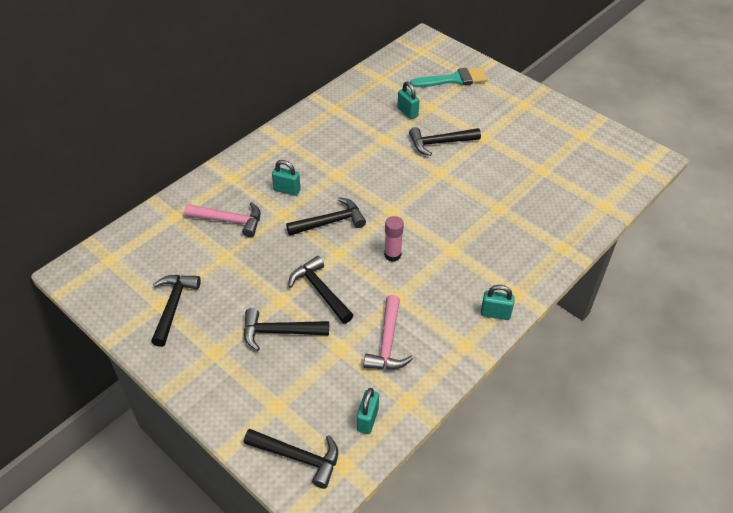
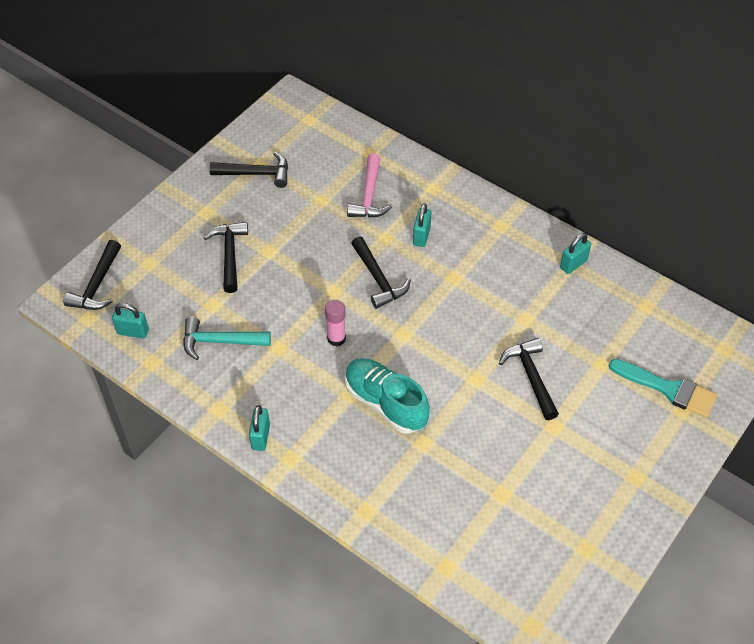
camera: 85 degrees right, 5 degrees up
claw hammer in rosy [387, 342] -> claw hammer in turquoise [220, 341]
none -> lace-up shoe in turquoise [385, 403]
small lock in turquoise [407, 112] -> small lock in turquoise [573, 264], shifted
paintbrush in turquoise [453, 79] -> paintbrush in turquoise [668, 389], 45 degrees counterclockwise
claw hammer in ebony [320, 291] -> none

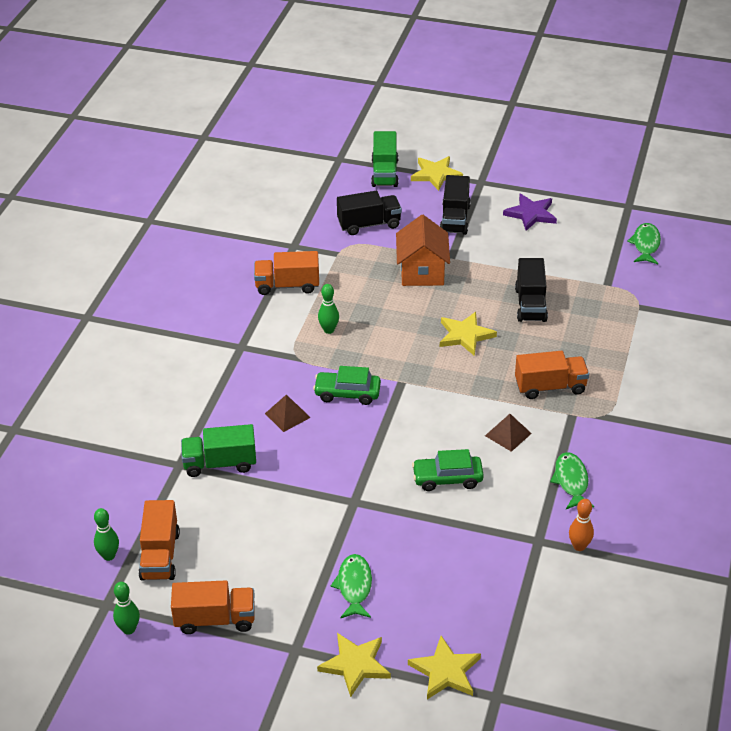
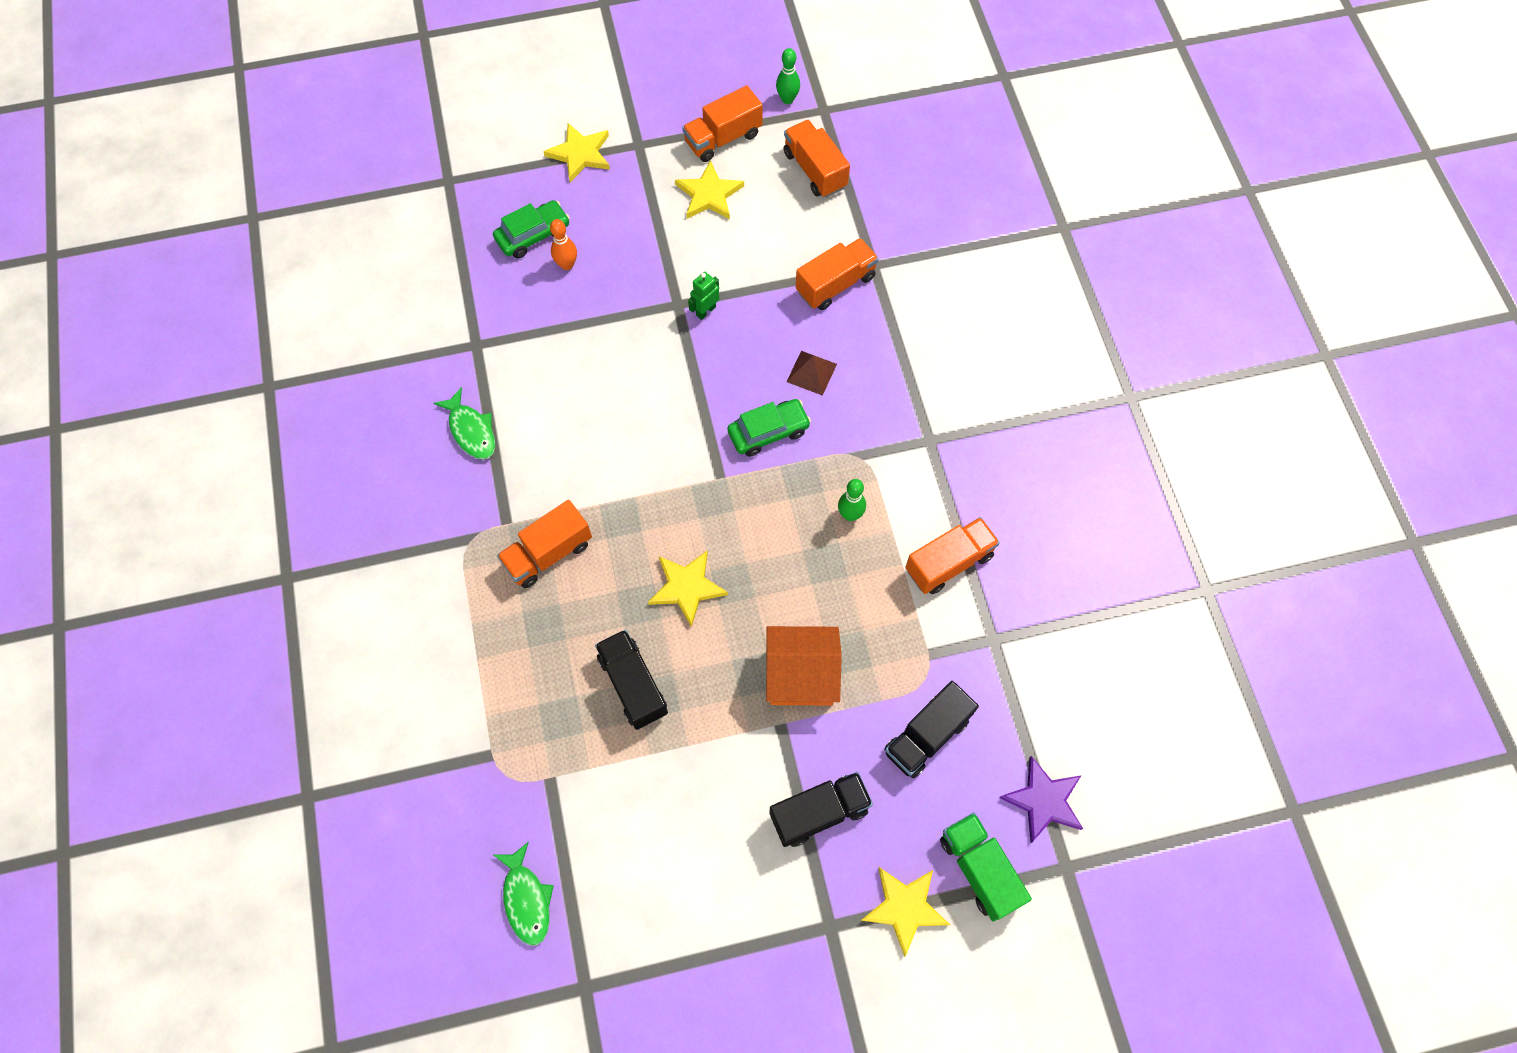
camera: 150 degrees right, 25 degrees up
toy car in green [447, 478] -> toy car in green [533, 235], shifted
skittle in orange [579, 546] -> skittle in orange [567, 265], shifted
five-pointed star in bright yellow [445, 671] -> five-pointed star in bright yellow [709, 194], shifted
none -> robot in green [705, 311]
cottage in orange [422, 272] -> cottage in orange [801, 675], 60 degrees counterclockwise
truck in ebony [455, 219] -> truck in ebony [819, 812], 90 degrees clockwise
truck in green [220, 463] -> truck in orange [835, 284]
five-pointed star in violet [531, 214] -> five-pointed star in violet [1043, 800], shifted
skittle in green [109, 556] -> none
fish in green [354, 586] -> none
pyramid in russet [508, 434] -> none

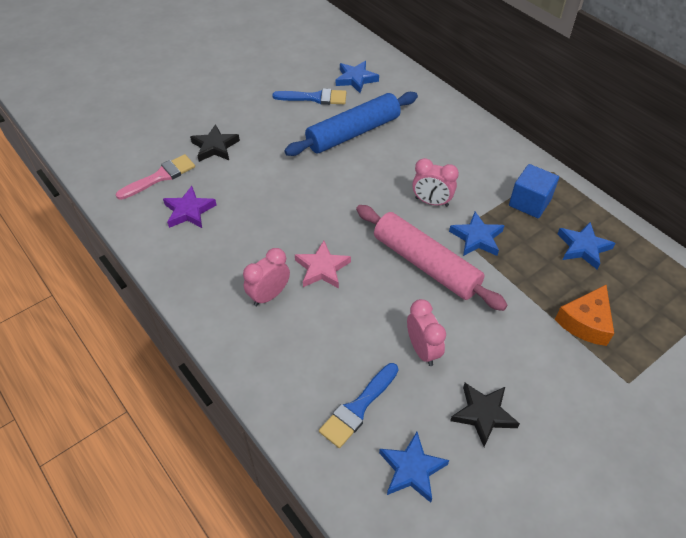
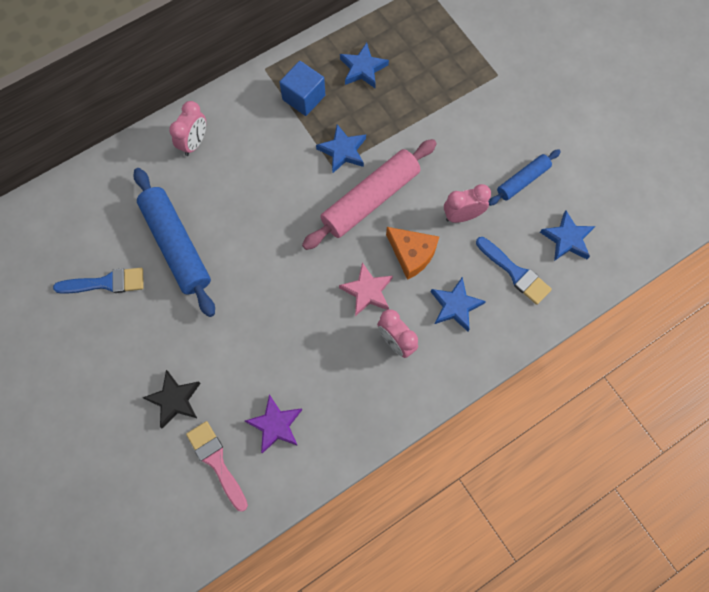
camera: 85 degrees left, 20 degrees up
paintbrush in blue [314, 98] -> paintbrush in blue [106, 283], 75 degrees clockwise
alarm clock in rosy [431, 202] -> alarm clock in rosy [194, 143], shifted
cheese in orange [585, 322] -> cheese in orange [412, 254], shifted
five-pointed star in blue [356, 79] -> five-pointed star in blue [455, 306], shifted
five-pointed star in ebony [483, 414] -> rolling pin in blue [522, 181]

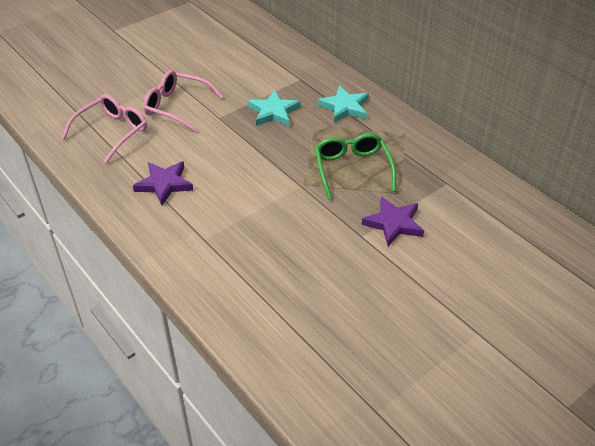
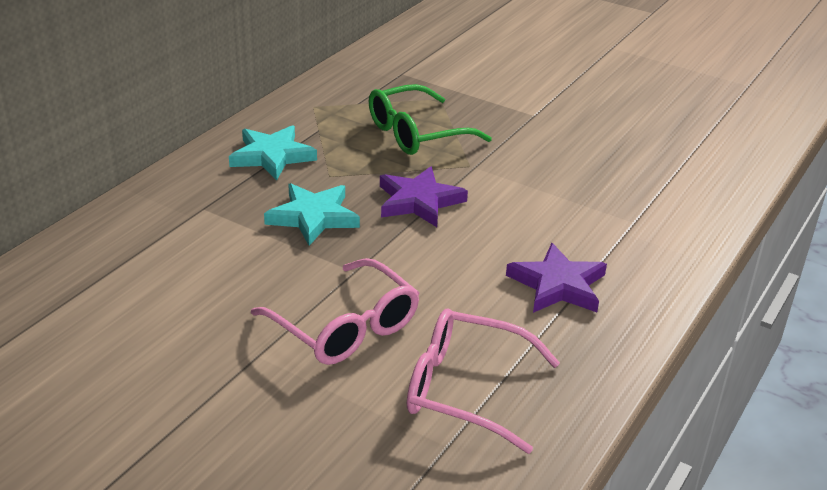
camera: 110 degrees left, 10 degrees down
eyeglasses in rosy [177, 106] -> eyeglasses in rosy [345, 327], 45 degrees counterclockwise
five-pointed star in violet [393, 223] -> five-pointed star in violet [419, 201], shifted

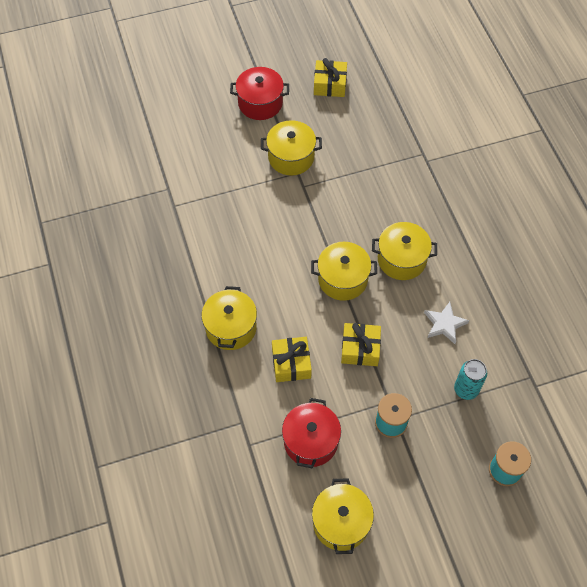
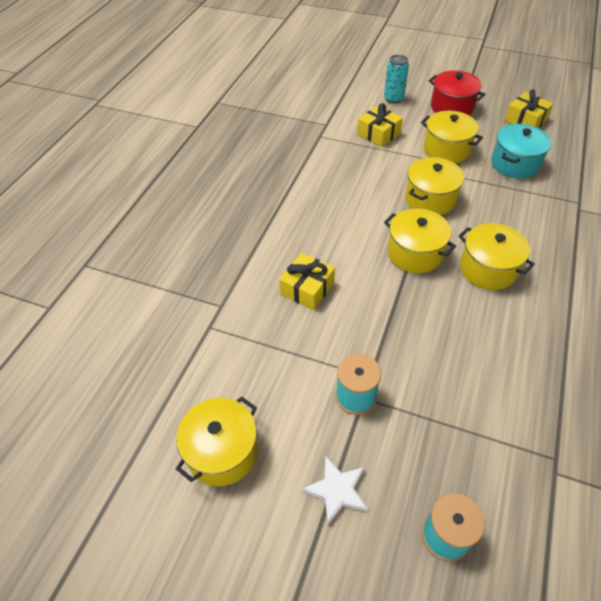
camera: 40 degrees right, 10 degrees down
five-pointed star in snow-white [444, 324] -> five-pointed star in snow-white [337, 491], shifted
gift in bright yellow [360, 349] -> gift in bright yellow [378, 134], shifted
can in turquoise [466, 389] -> can in turquoise [393, 98], shifted
pot in bright yellow [231, 327] -> pot in bright yellow [430, 199], shifted
none -> pot in turquoise [515, 164]
pot in crimson [310, 441] -> none

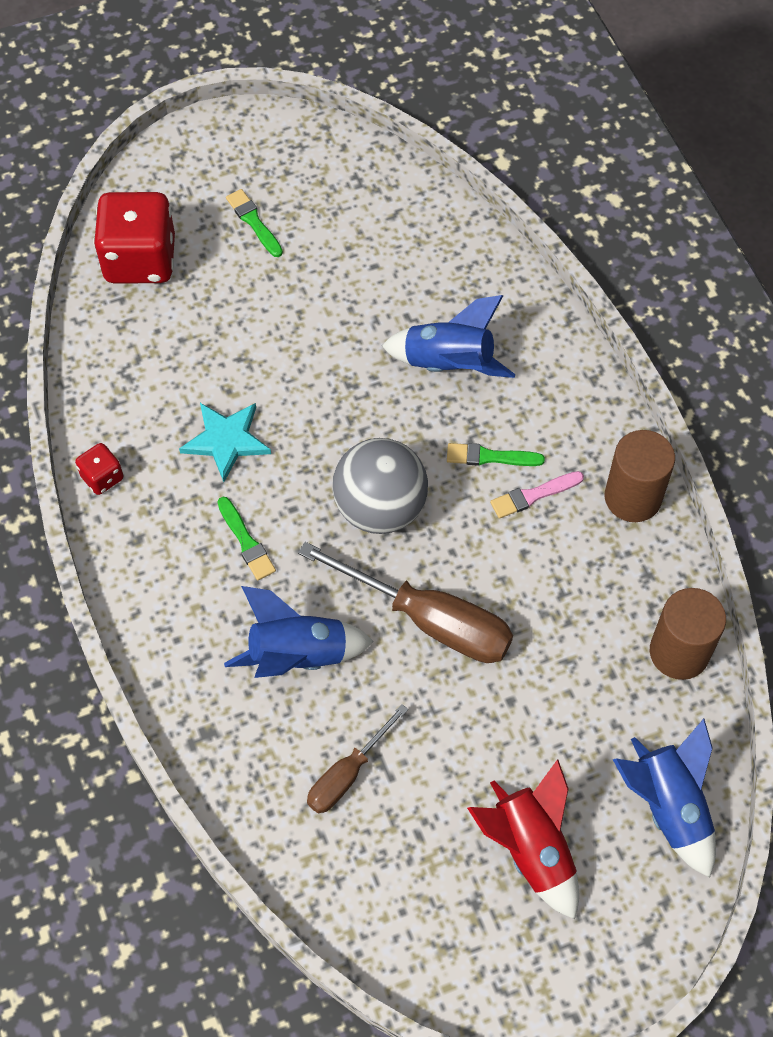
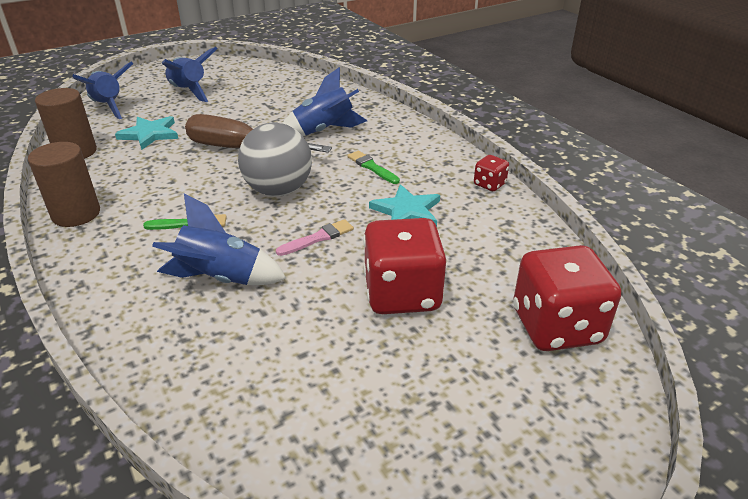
camera: 170 degrees right, 25 degrees down
none -> five-pointed star in turquoise [150, 134]
spaceship in crimson [531, 849] -> spaceship in blue [189, 91]
paintbrush in rosy [533, 495] -> paintbrush in rosy [318, 238], shifted
none -> die in crimson [402, 294]
paintbrush in green [254, 222] -> none
screwdriver in russet [347, 774] -> none

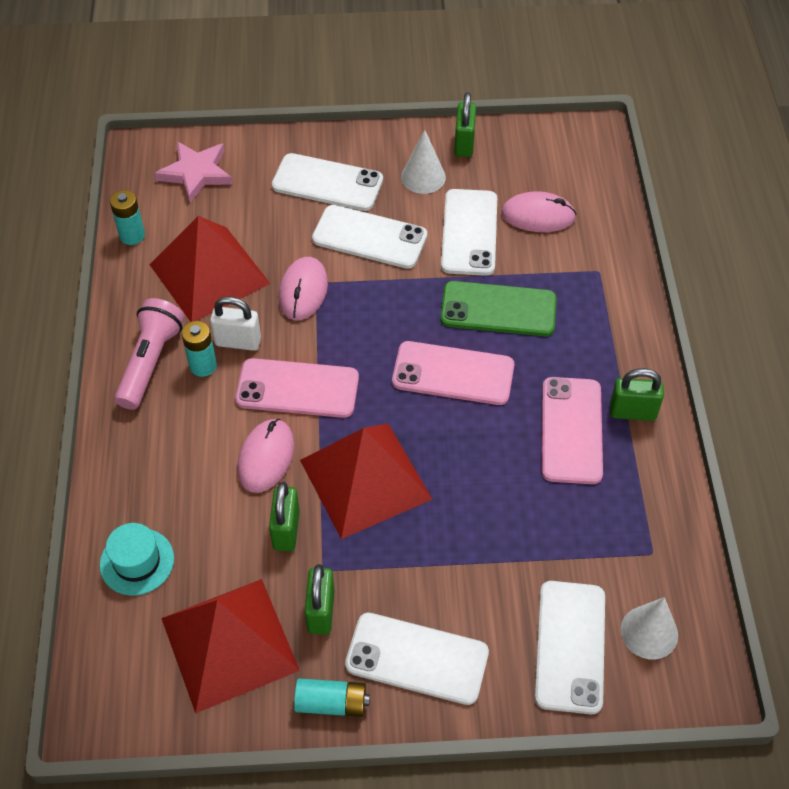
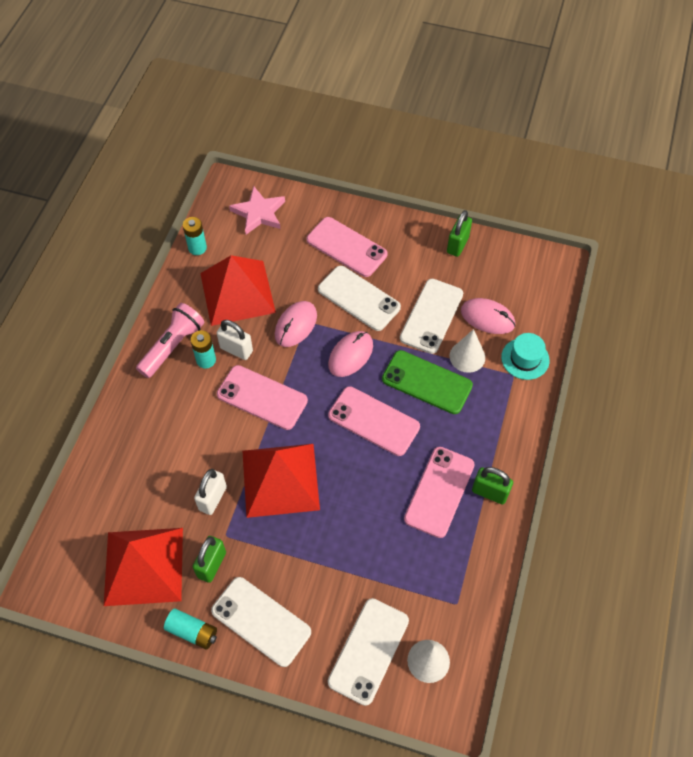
camera: 20 degrees right, 5 degrees up
small lock in green [286, 530] -> small lock in snow-white [212, 498]
mobile phone in snow-white [327, 183] -> mobile phone in rosy [346, 247]
mouse in rosy [266, 457] -> mouse in rosy [350, 355], shifted
cone shape in snow-white [423, 177] -> cone shape in snow-white [467, 356], shifted
top hat in turquoise [137, 561] -> top hat in turquoise [525, 359], shifted

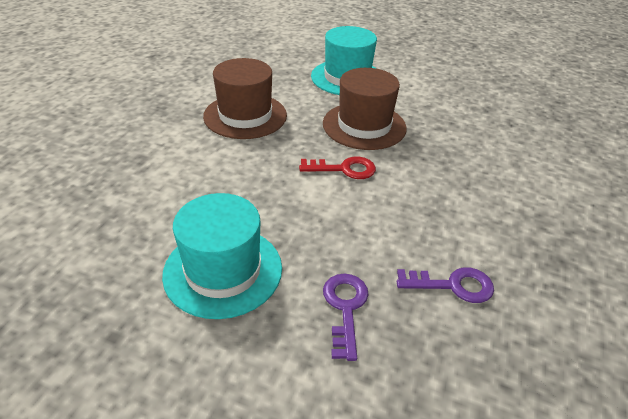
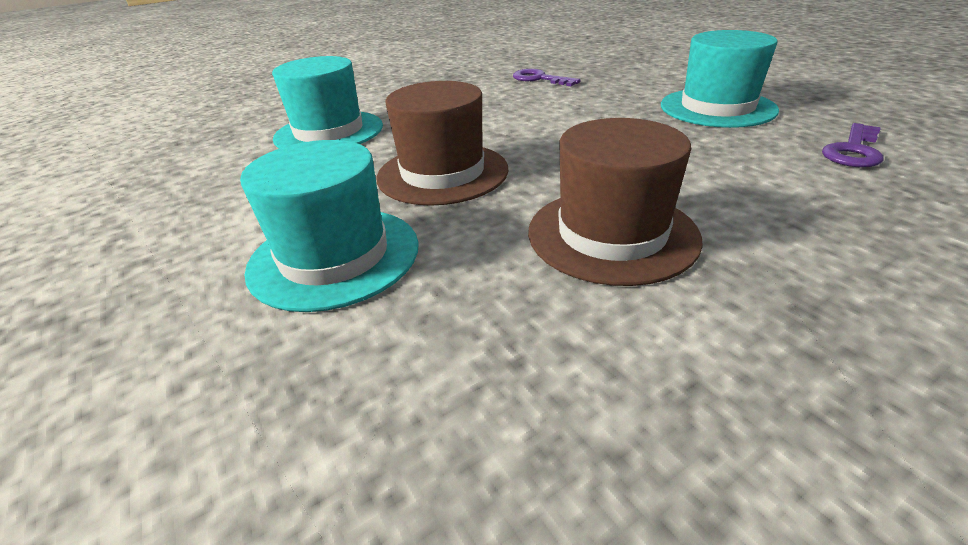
camera: 140 degrees left, 5 degrees down
none -> top hat in turquoise [329, 132]
door key in violet [345, 308] -> door key in violet [853, 151], shifted
door key in crimson [344, 169] -> none

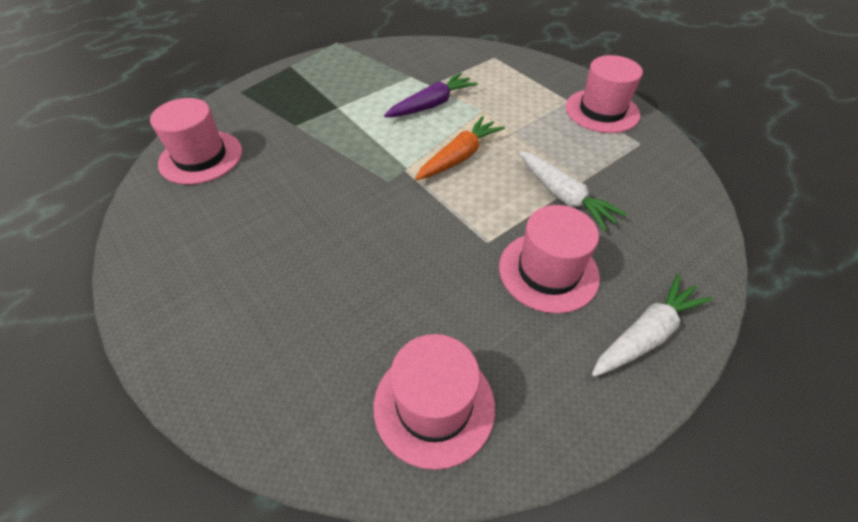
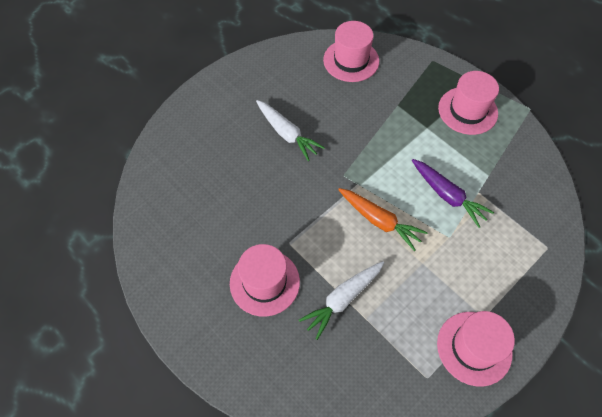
camera: 85 degrees right, 10 degrees up
carrot in snow-white [645, 334] -> carrot in snow-white [287, 134], shifted
top hat in rosy [434, 405] -> top hat in rosy [467, 110], shifted

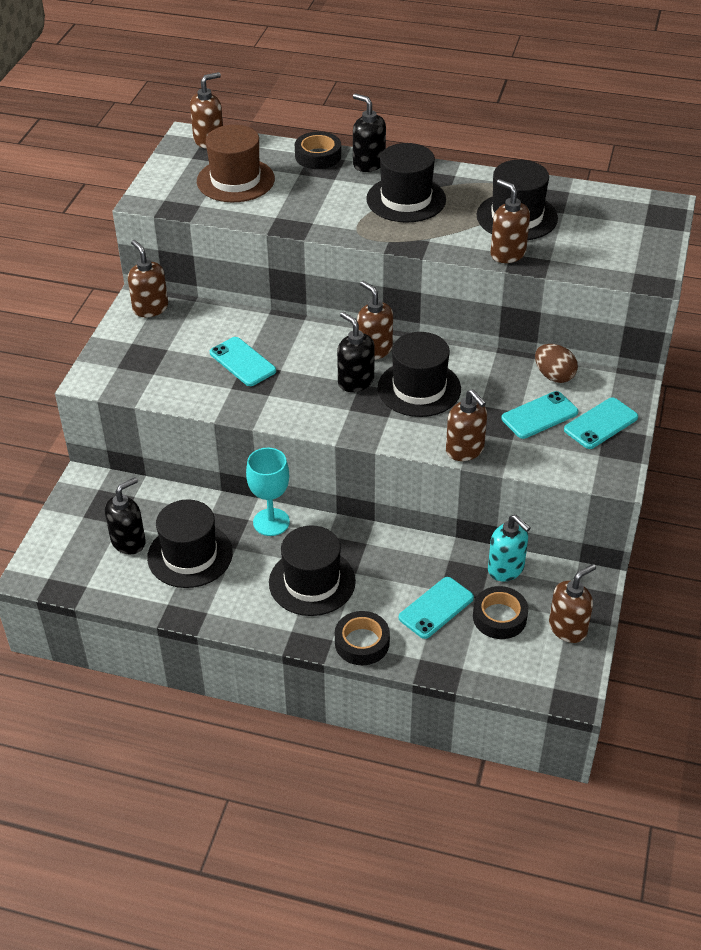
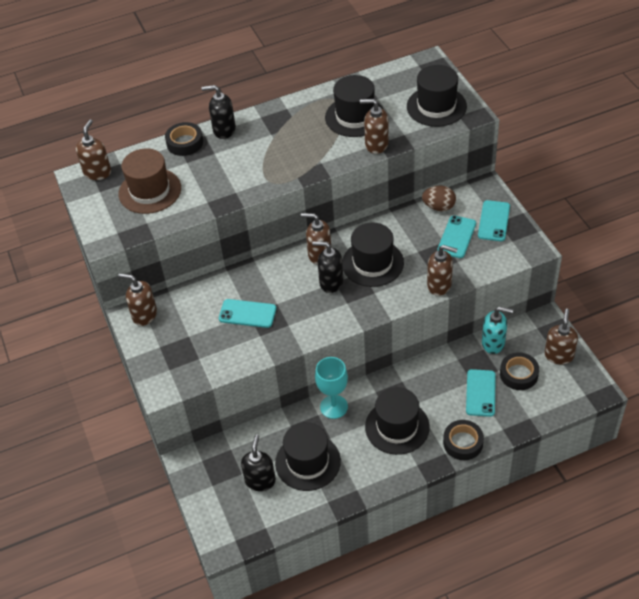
camera: 35 degrees left, 5 degrees up
top hat in ebony [406, 199] -> top hat in ebony [436, 106], shifted

